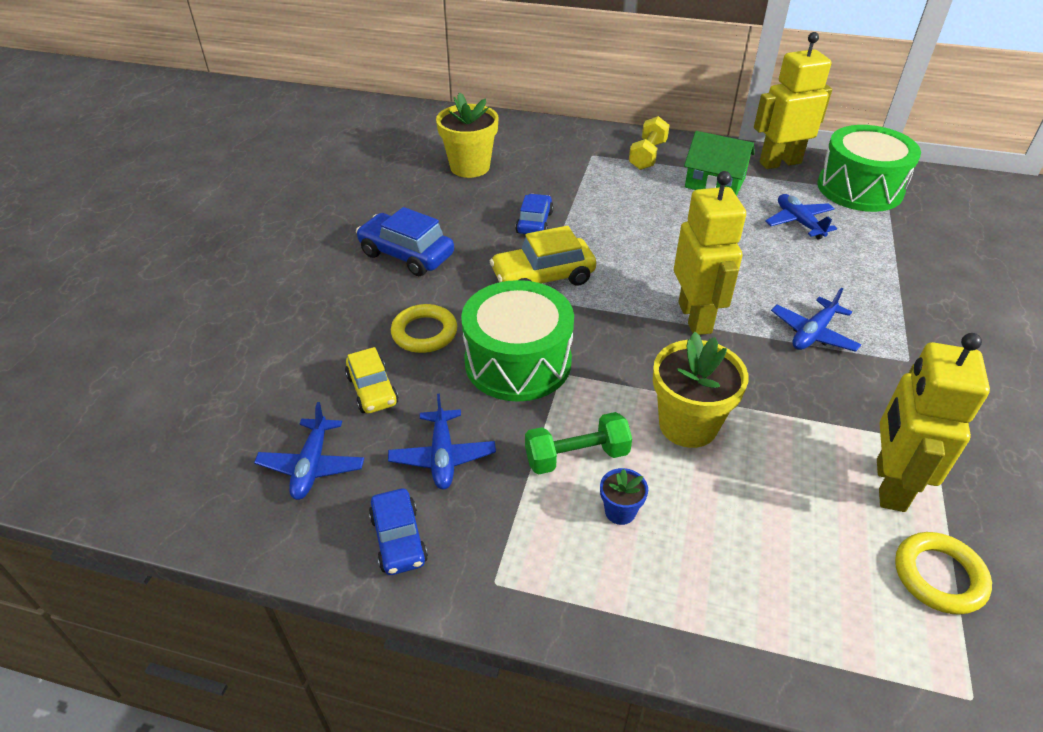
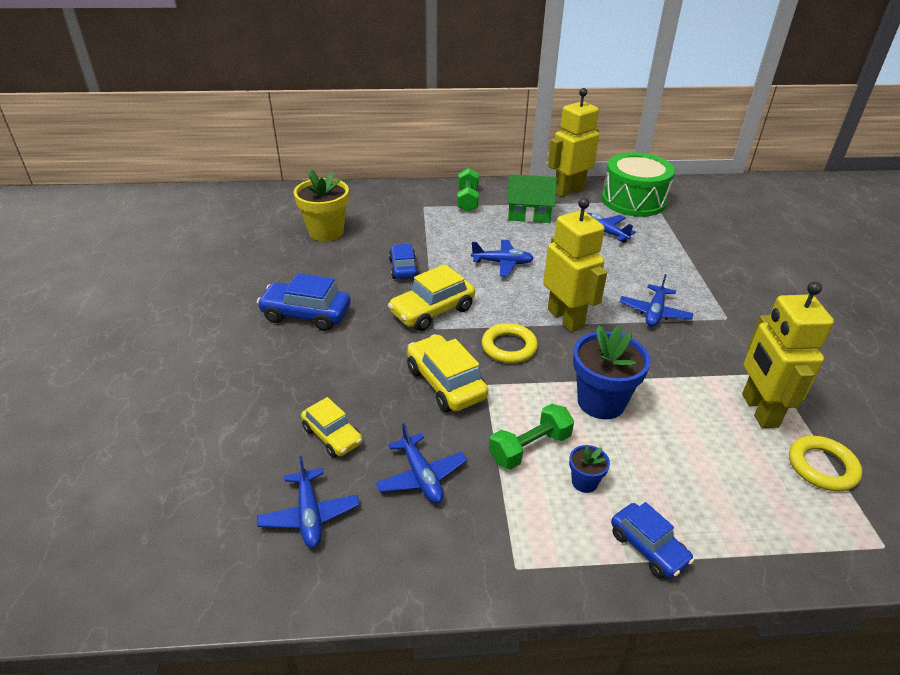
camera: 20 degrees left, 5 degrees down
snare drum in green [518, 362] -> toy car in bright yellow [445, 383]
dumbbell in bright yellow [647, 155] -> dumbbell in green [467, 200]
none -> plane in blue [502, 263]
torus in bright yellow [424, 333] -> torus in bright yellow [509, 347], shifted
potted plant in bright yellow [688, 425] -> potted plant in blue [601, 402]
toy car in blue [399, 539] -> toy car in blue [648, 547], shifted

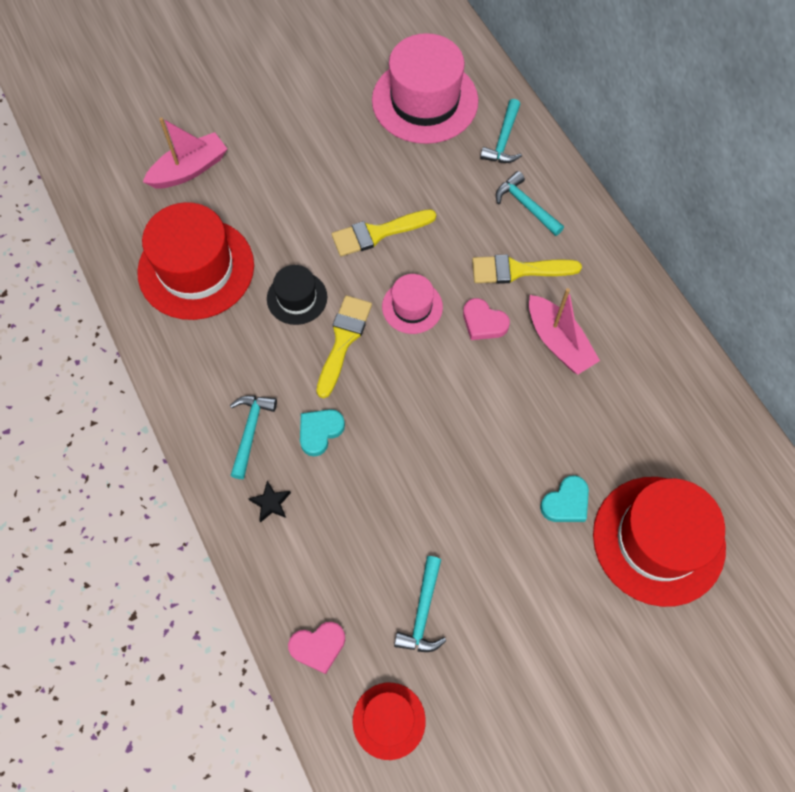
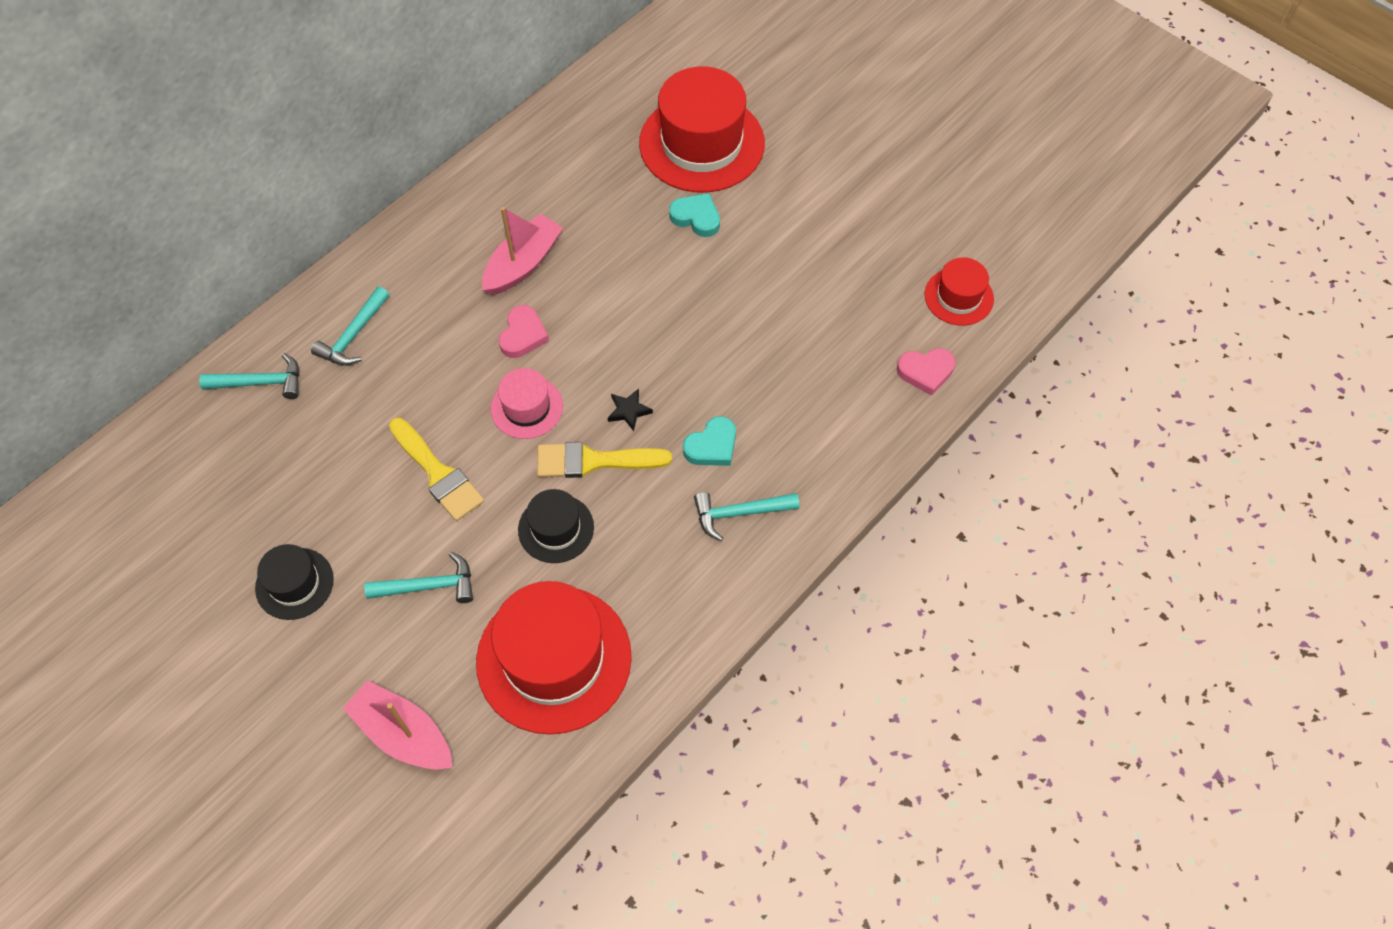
camera: 110 degrees left, 5 degrees down
none -> top hat in ebony [294, 583]
claw hammer in turquoise [423, 612] -> claw hammer in turquoise [429, 586], shifted
five-pointed star in ebony [270, 503] -> five-pointed star in ebony [629, 411], shifted
heart in turquoise [320, 432] -> heart in turquoise [712, 446], 60 degrees counterclockwise
heart in rosy [318, 646] -> heart in rosy [926, 372], 120 degrees clockwise
top hat in rosy [425, 101] -> none
paintbrush in bright yellow [518, 270] -> none

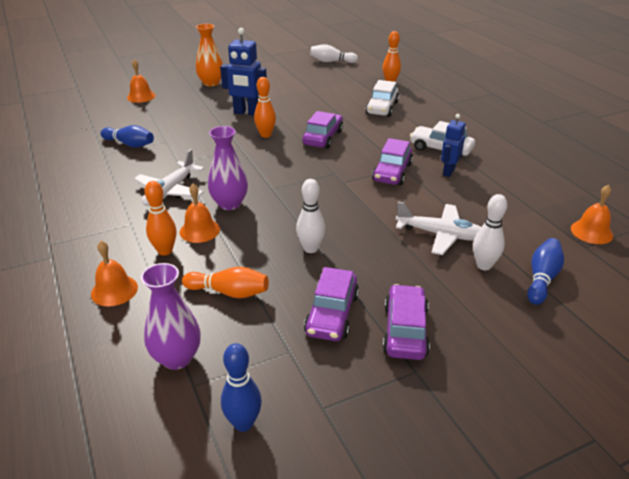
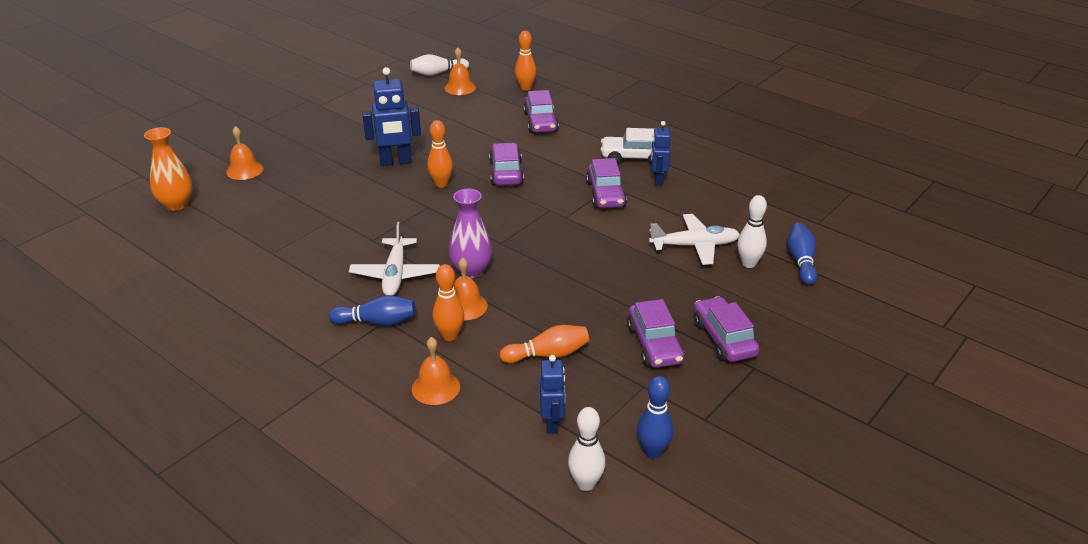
camera: 25 degrees left, 0 degrees up
vase in orange [211, 83] -> vase in orange [176, 204], shifted
skittle in blue [130, 144] -> skittle in blue [377, 322], shifted
hand bell in orange [591, 232] -> hand bell in orange [460, 87], shifted
toy car in snow-white [382, 108] -> toy car in violet [540, 122]
vase in violet [177, 358] -> robot in blue [552, 424]
skittle in snow-white [310, 248] -> skittle in snow-white [585, 484], shifted

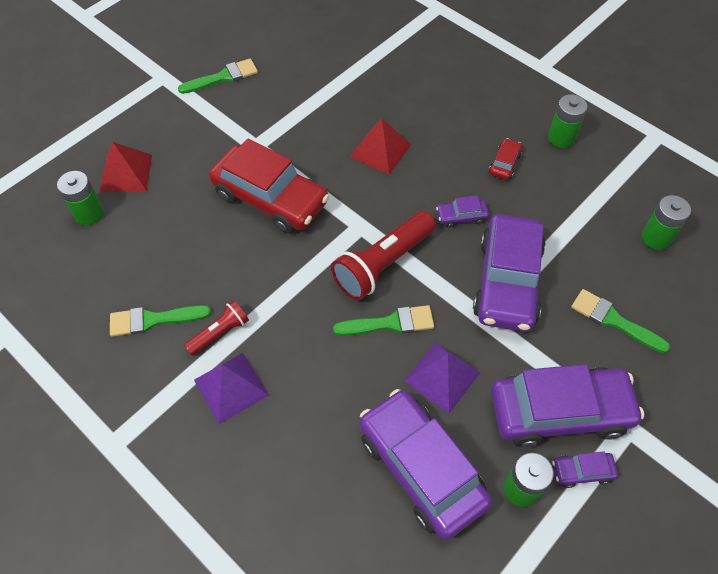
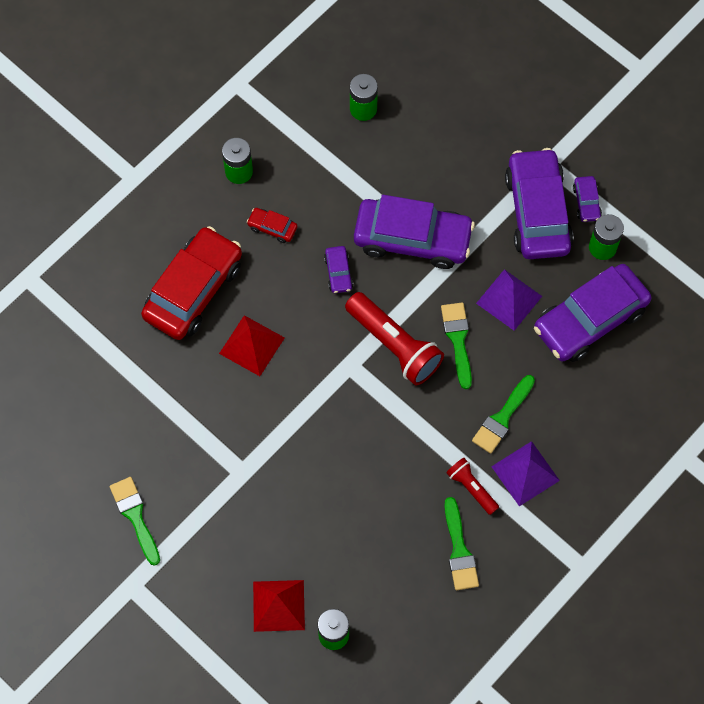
camera: 90 degrees left, 10 degrees up
toy car in crimson [270, 198] -> toy car in crimson [193, 290], shifted
paintbrush in green [613, 320] -> paintbrush in green [502, 417], shifted

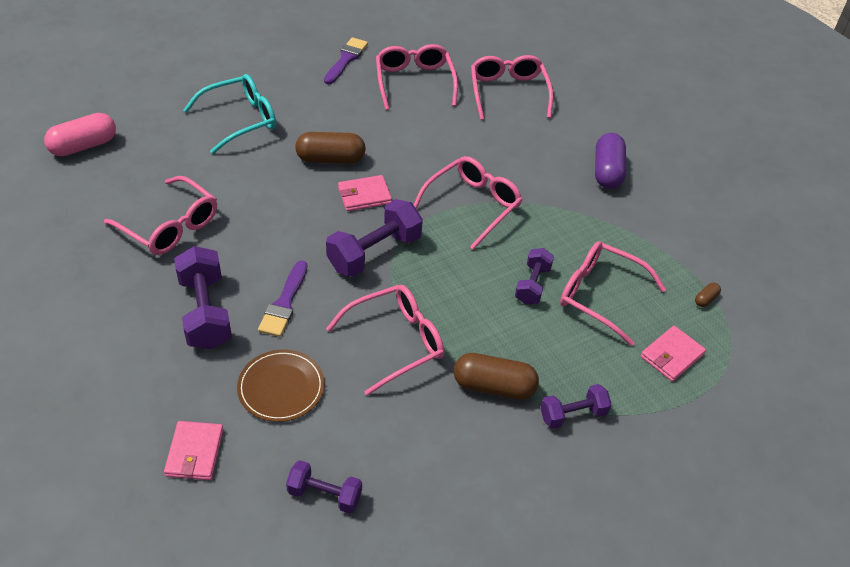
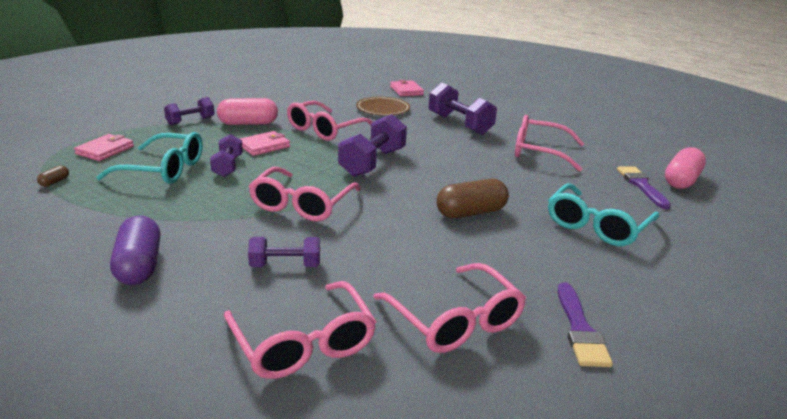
camera: 160 degrees right, 20 degrees down
eyeglasses in rosy [600, 295] -> eyeglasses in turquoise [163, 169]
pill in russet [494, 386] -> pill in rosy [248, 123]
card wallet in rosy [364, 195] -> card wallet in rosy [264, 146], shifted
dumbbell in violet [324, 495] -> dumbbell in violet [285, 265], shifted
paintbrush in violet [284, 303] -> paintbrush in violet [641, 185], shifted

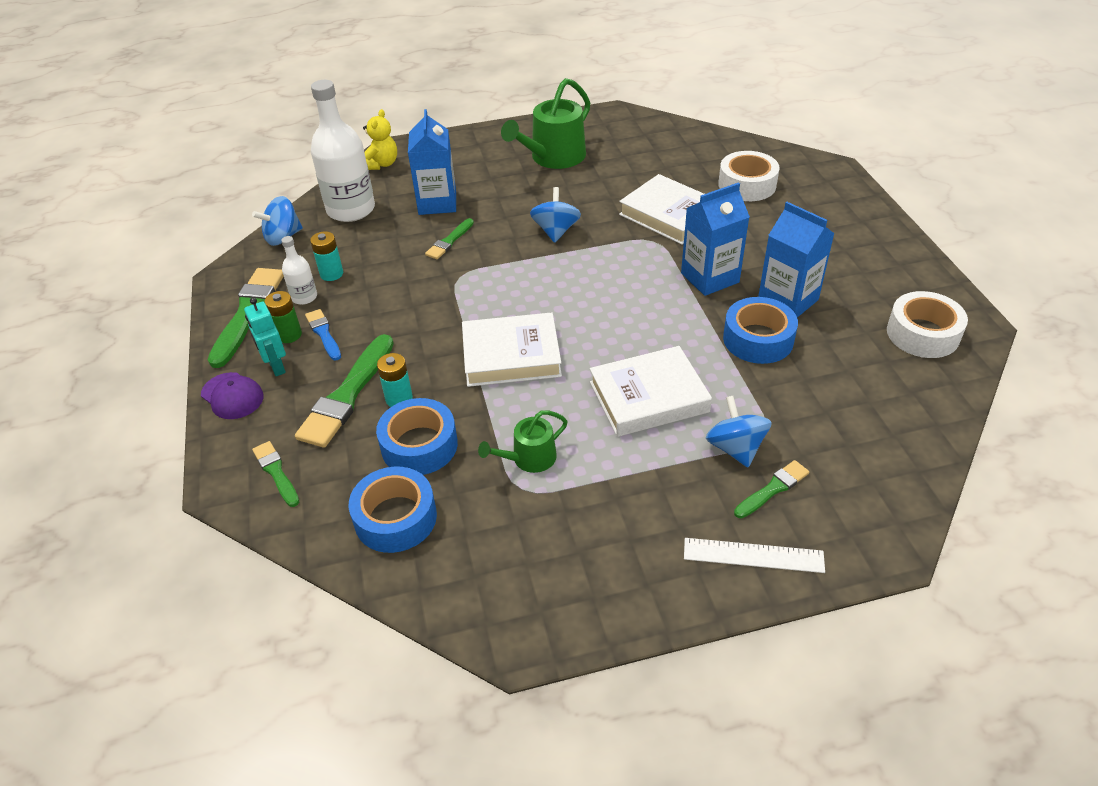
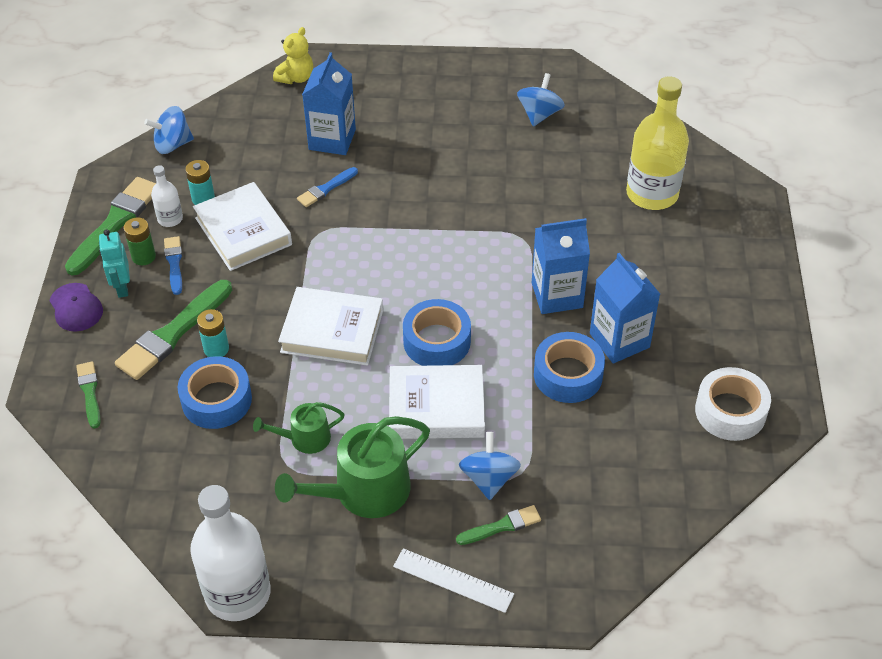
camera: 15 degrees right, 5 degrees up
bottle in snow-white [351, 210] -> bottle in snow-white [238, 593], shifted
hardback in snow-white [669, 215] -> hardback in snow-white [243, 231], shifted
watering pot in green [553, 157] -> watering pot in green [364, 491], shifted
paintbrush in green [449, 241] -> paintbrush in blue [326, 189]
tape in blue [395, 518] -> tape in blue [437, 341], shifted
toy top in blue [556, 231] -> toy top in blue [539, 114], shifted
tape in snow-white [747, 185] -> bottle in bright yellow [652, 194]

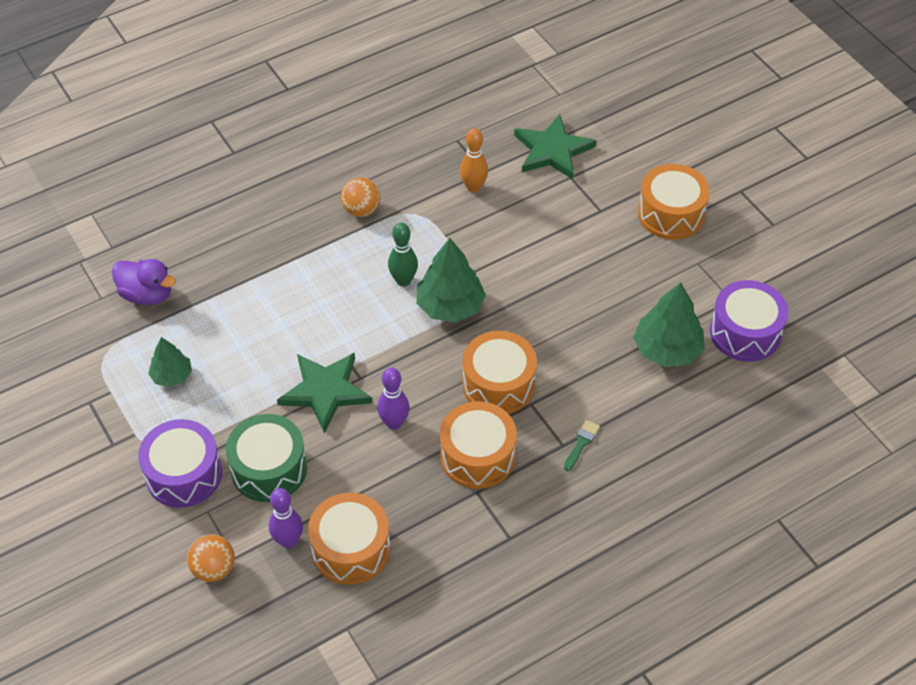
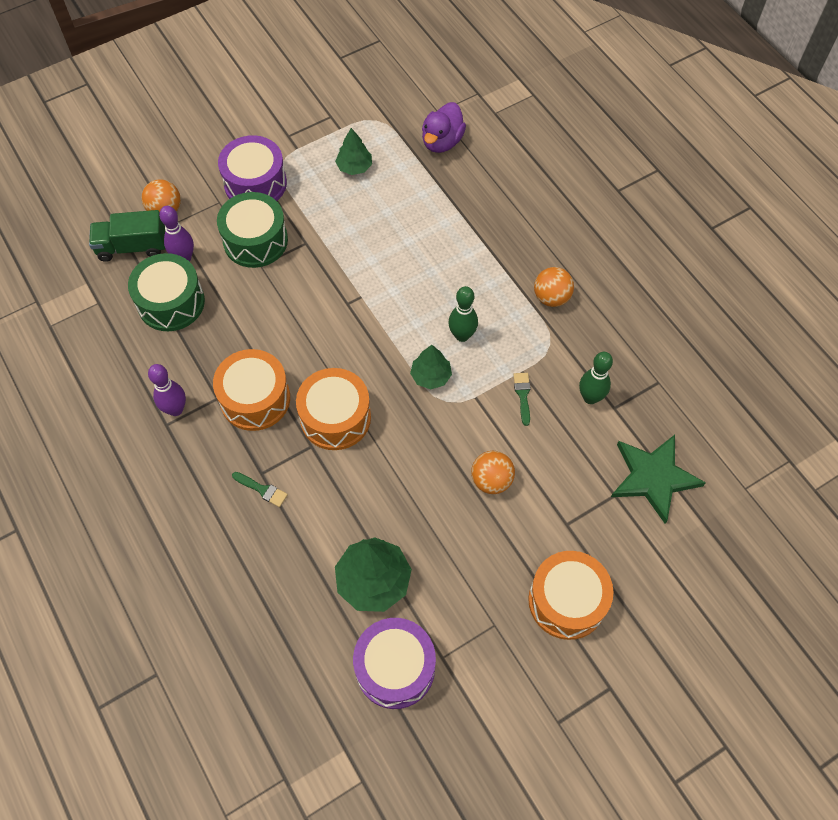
camera: 90 degrees right, 10 degrees up
none -> truck in green [132, 247]
snare drum in orange [351, 549] -> snare drum in green [171, 302]
skittle in violet [394, 423] -> skittle in violet [175, 409], shifted
toy tree in green [450, 306] -> toy tree in green [431, 376], x0.60
none -> ball in orange [491, 480]
none -> paintbrush in green [523, 395]
skittle in orange [473, 187] -> skittle in green [590, 397]
five-pointed star in green [325, 391] -> none

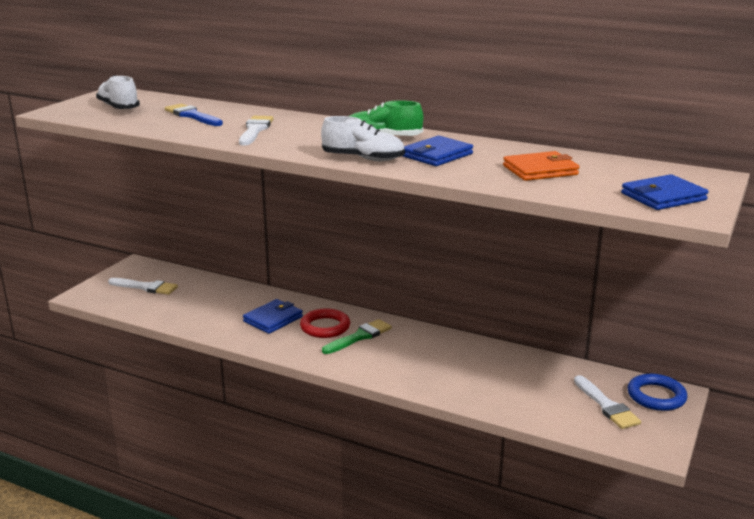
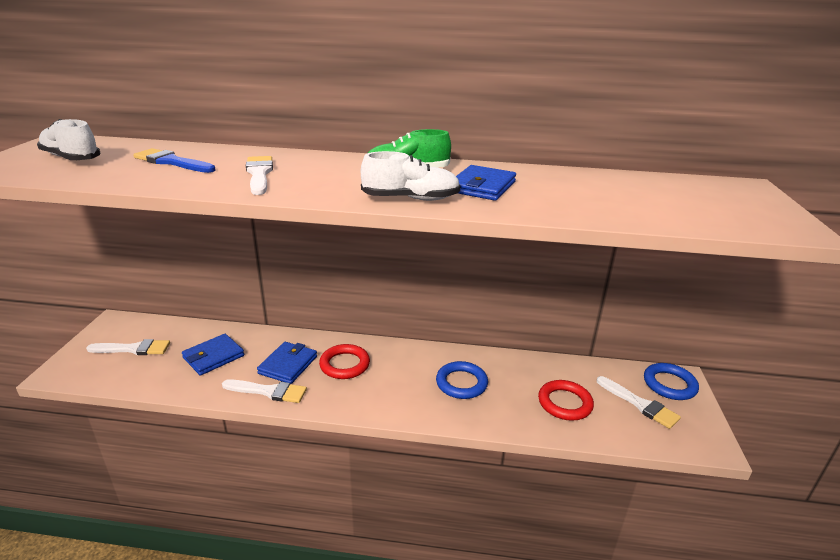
camera: 20 degrees left, 5 degrees up
card wallet in blue [663, 197] -> card wallet in blue [213, 357], shifted
none -> paintbrush in snow-white [268, 391]
none -> torus in blue [461, 383]
none -> torus in crimson [565, 403]
paintbrush in green [359, 337] -> none
card wallet in orange [540, 170] -> none

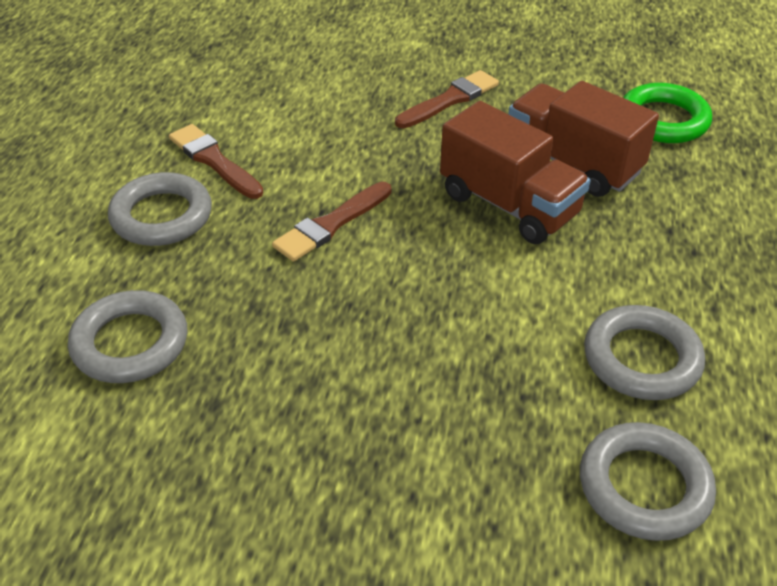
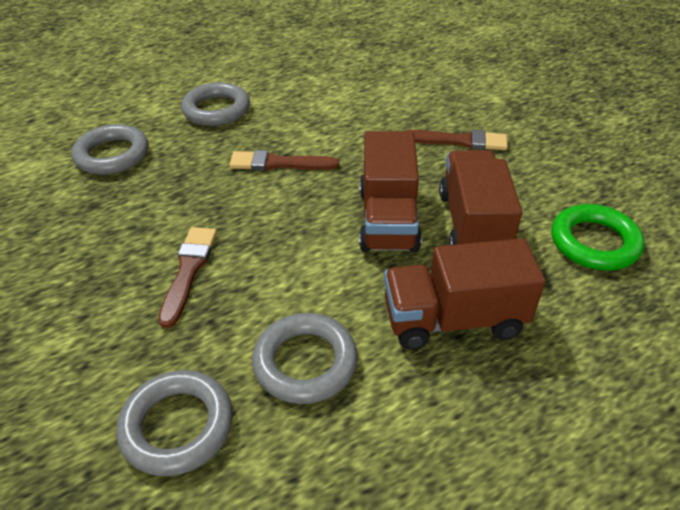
camera: 50 degrees right, 0 degrees up
paintbrush in russet [214, 161] -> paintbrush in russet [188, 270], shifted
none -> truck in russet [453, 319]

